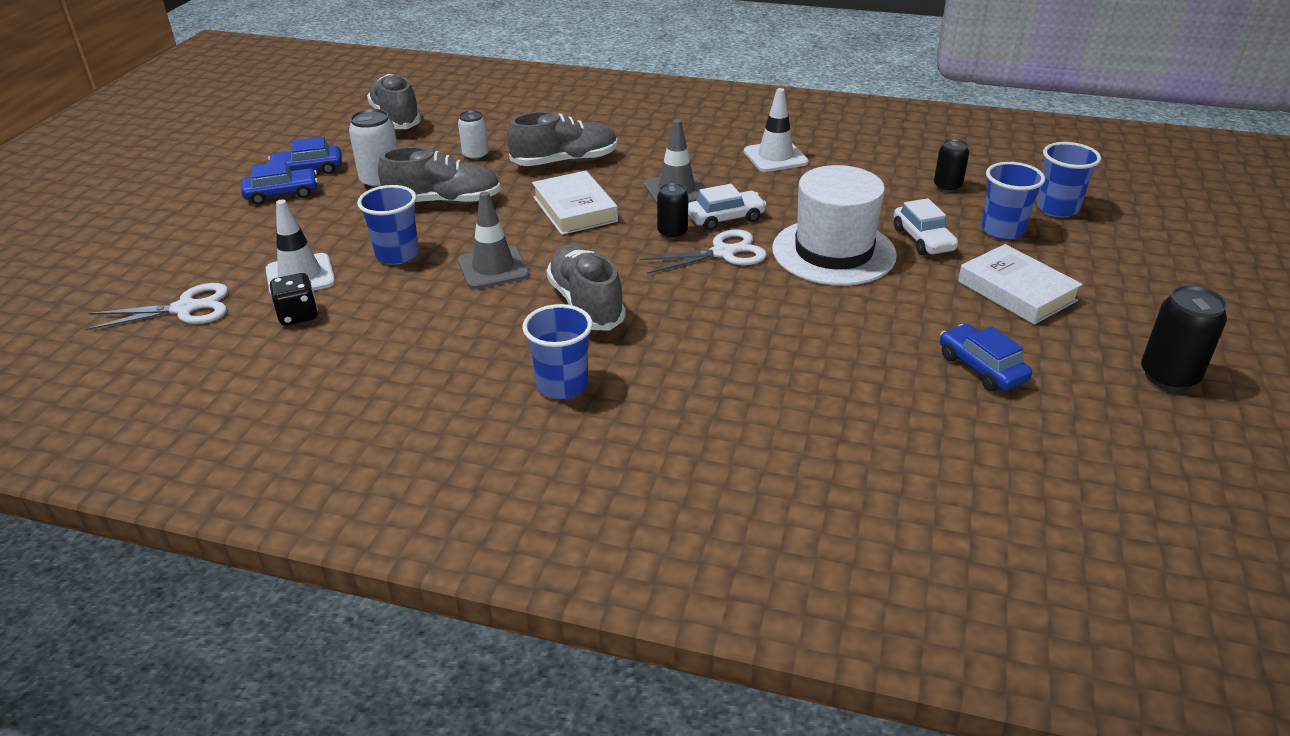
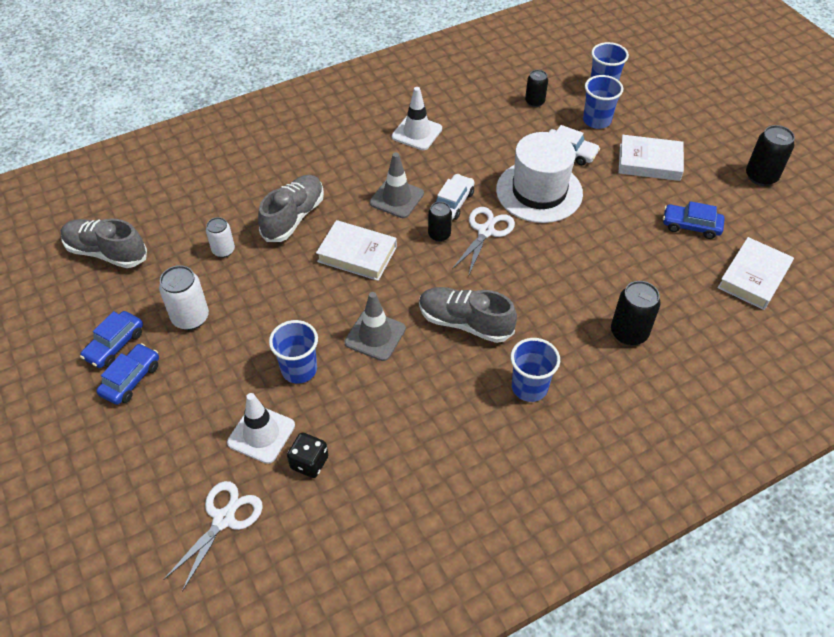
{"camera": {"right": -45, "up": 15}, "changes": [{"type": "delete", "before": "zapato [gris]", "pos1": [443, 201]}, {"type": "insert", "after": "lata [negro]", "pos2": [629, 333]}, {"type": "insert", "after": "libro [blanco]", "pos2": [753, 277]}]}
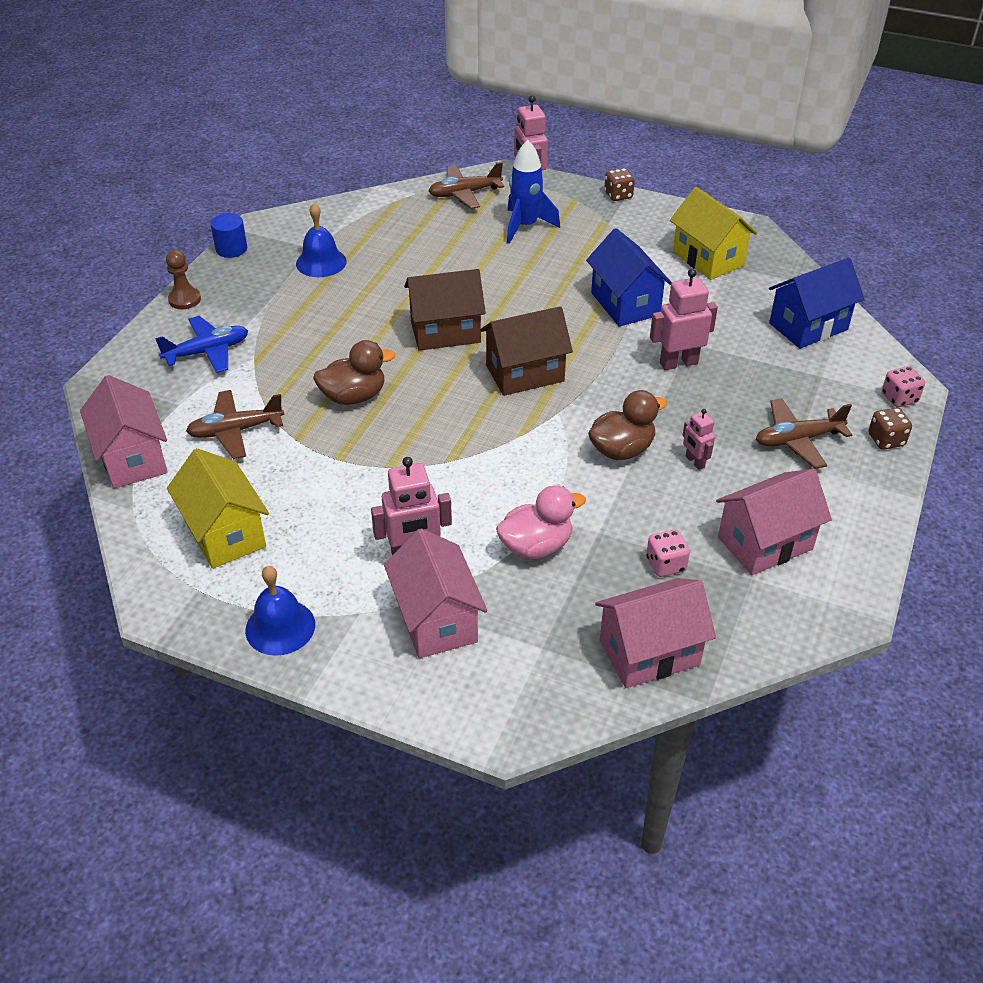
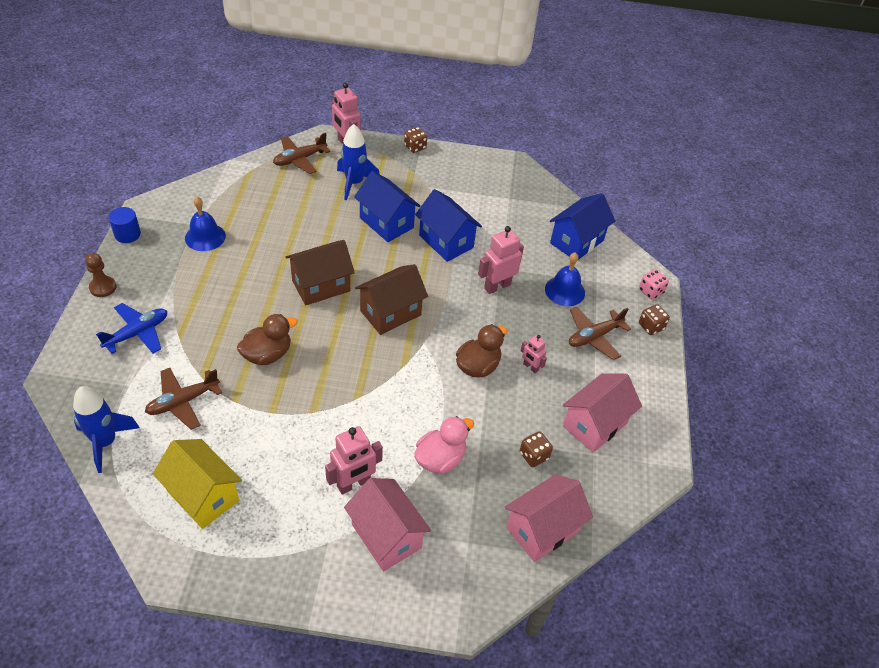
{"camera": {"right": -20, "up": 5}, "changes": [{"type": "replace", "before": "casa [rosa]", "after": "cohete [azul]", "pos1": [133, 458], "pos2": [105, 442]}, {"type": "move", "before": "campana [azul]", "pos1": [280, 627], "pos2": [564, 291]}, {"type": "recolor", "before": "dado [rosa]", "after": "dado [marrón]", "pos1": [665, 564], "pos2": [534, 456]}, {"type": "delete", "before": "casa [amarillo]", "pos1": [708, 259]}, {"type": "insert", "after": "casa [azul]", "pos2": [386, 223]}]}
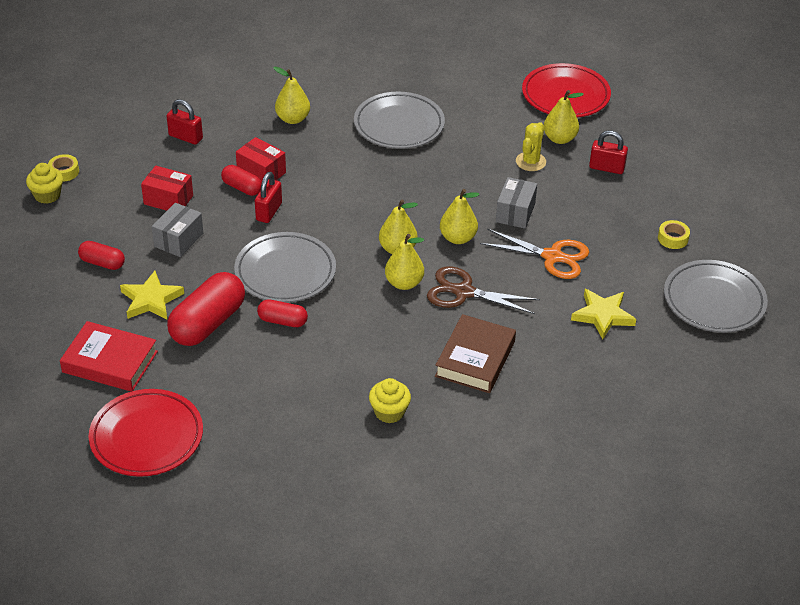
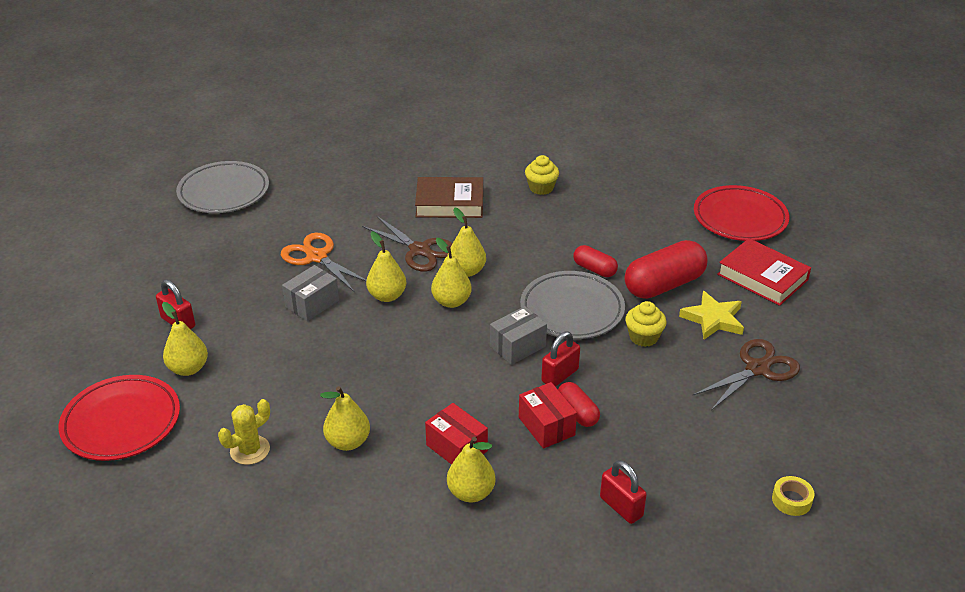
{"camera": {"right": -155, "up": -5}, "changes": [{"type": "move", "before": "magdalena [amarillo]", "pos1": [47, 195], "pos2": [643, 337]}, {"type": "replace", "before": "cápsula [rojo]", "after": "tijeras [marrón]", "pos1": [102, 263], "pos2": [757, 369]}, {"type": "move", "before": "caja [rojo]", "pos1": [168, 200], "pos2": [456, 448]}, {"type": "move", "before": "caja [gris]", "pos1": [179, 240], "pos2": [517, 346]}, {"type": "replace", "before": "plato [gris]", "after": "pera [amarillo]", "pos1": [399, 125], "pos2": [348, 442]}, {"type": "rotate", "before": "libro [marrón]", "pos1": [475, 359], "pos2": [450, 203], "turn": 45}, {"type": "move", "before": "cactus [amarillo]", "pos1": [530, 162], "pos2": [250, 450]}, {"type": "delete", "before": "estrella [amarillo]", "pos1": [603, 315]}, {"type": "delete", "before": "cinta adhesiva [amarillo]", "pos1": [673, 238]}]}
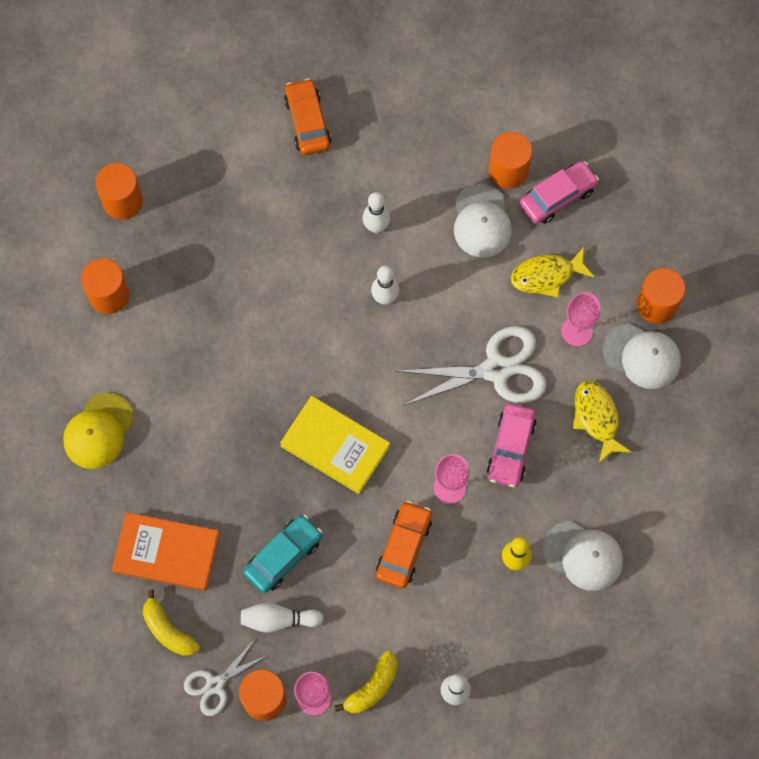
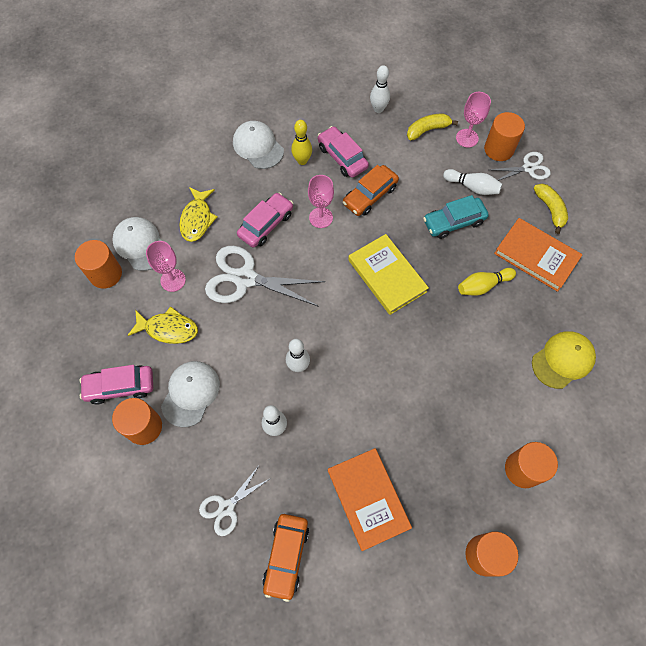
{"camera": {"right": -155, "up": -5}, "changes": [{"type": "insert", "after": "tijeras [blanco]", "pos2": [226, 507]}, {"type": "insert", "after": "coche [rosa]", "pos2": [342, 157]}, {"type": "insert", "after": "libro [naranja]", "pos2": [368, 499]}, {"type": "insert", "after": "bolo [amarillo]", "pos2": [483, 286]}]}
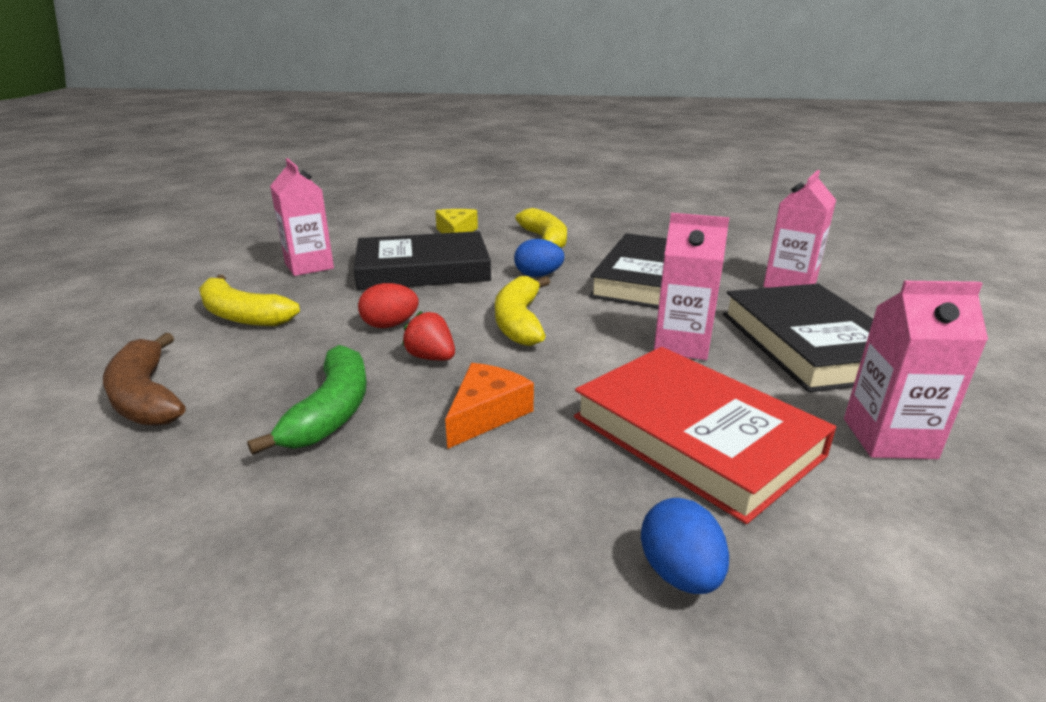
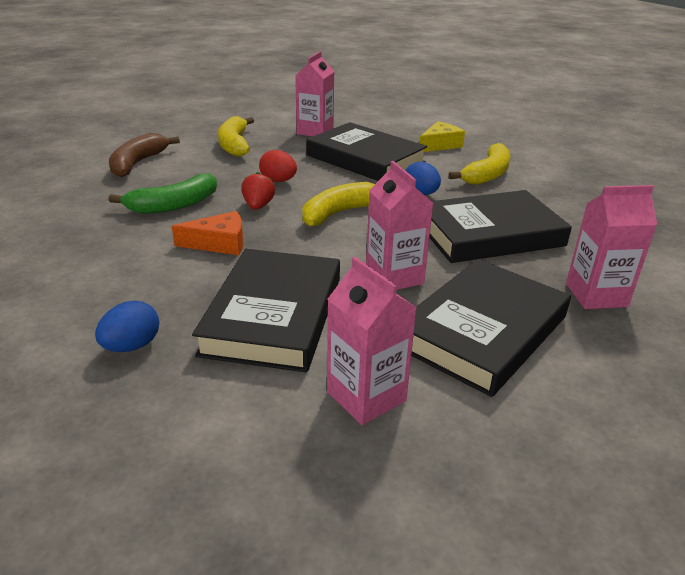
{"camera": {"right": 50, "up": 5}, "changes": [{"type": "recolor", "before": "libro [rojo]", "after": "libro [negro]", "pos1": [695, 436], "pos2": [274, 315]}]}
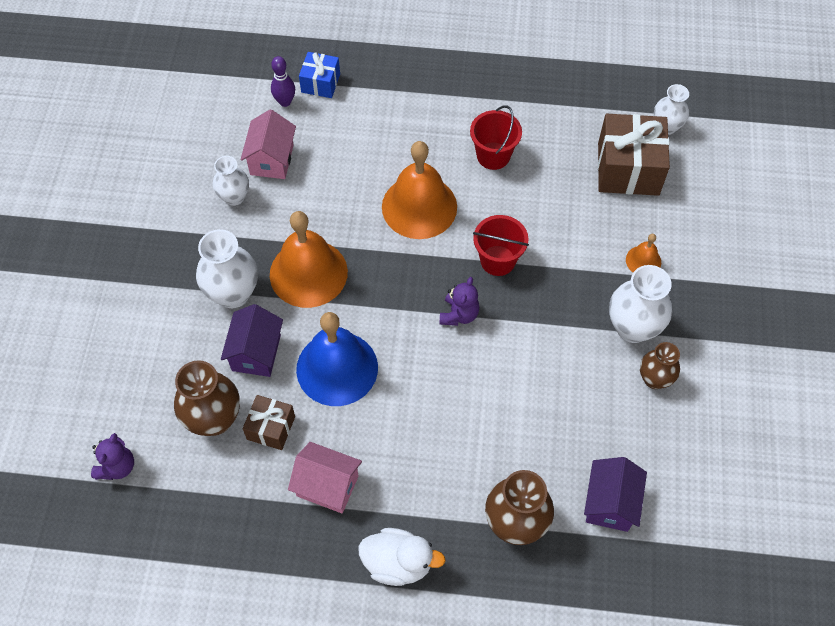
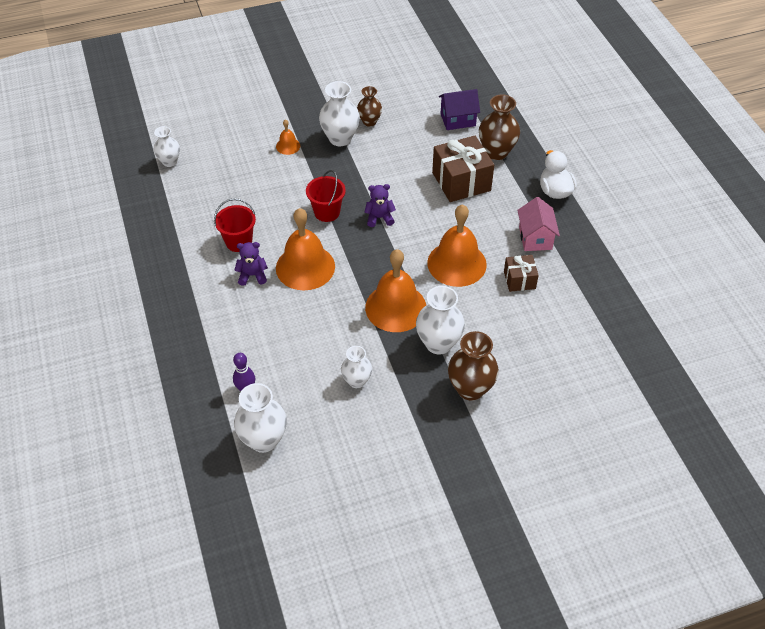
{"camera": {"right": -115, "up": -10}, "changes": [{"type": "move", "before": "osito [morado]", "pos1": [117, 466], "pos2": [252, 275]}, {"type": "move", "before": "florero [marrón]", "pos1": [214, 419], "pos2": [470, 389]}, {"type": "delete", "before": "casa [morado]", "pos1": [256, 353]}, {"type": "delete", "before": "casa [rosa]", "pos1": [272, 160]}, {"type": "recolor", "before": "campana [azul]", "after": "campana [naranja]", "pos1": [337, 368], "pos2": [457, 263]}, {"type": "delete", "before": "regalo [azul]", "pos1": [320, 83]}, {"type": "move", "before": "regalo [marrón]", "pos1": [628, 169], "pos2": [461, 181]}, {"type": "insert", "after": "florero [blanco]", "pos2": [264, 440]}]}
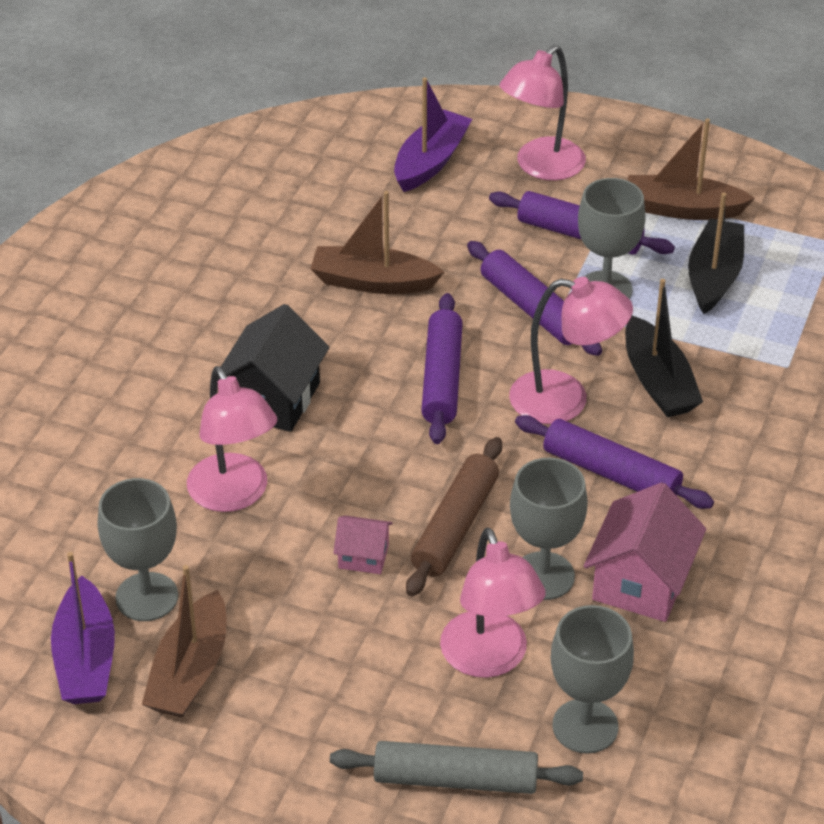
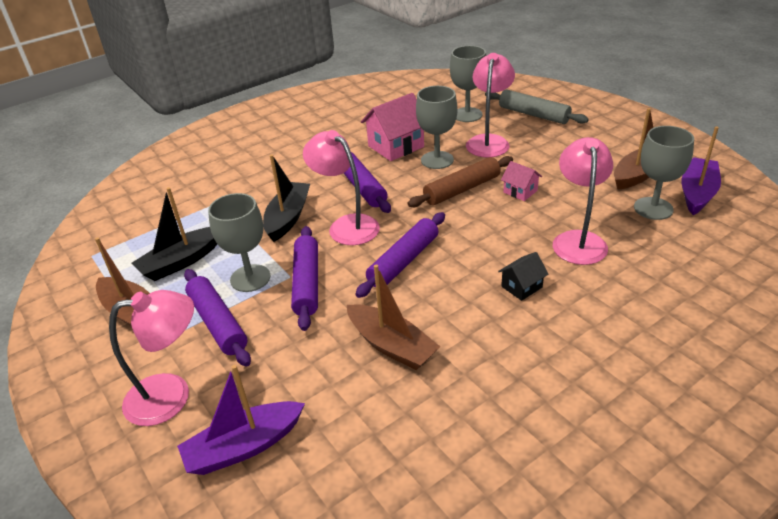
{"camera": {"right": -145, "up": -5}, "changes": [{"type": "resize", "before": "casa [negro]", "pos1": [273, 399], "pos2": [521, 287], "scale": 0.54}]}
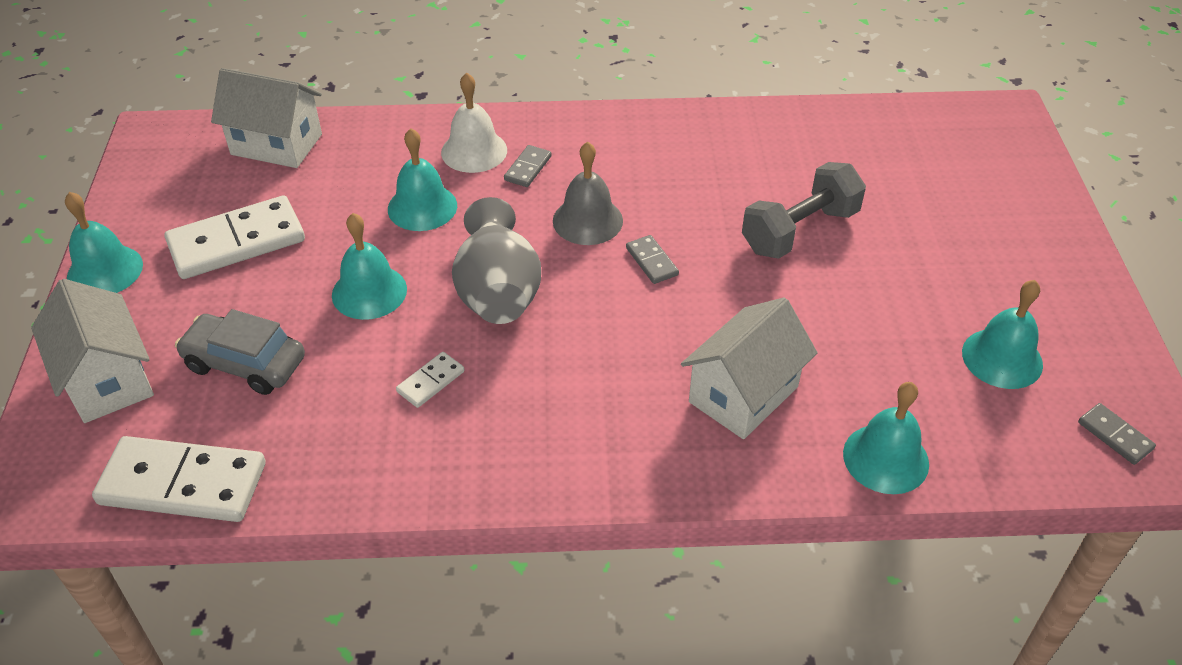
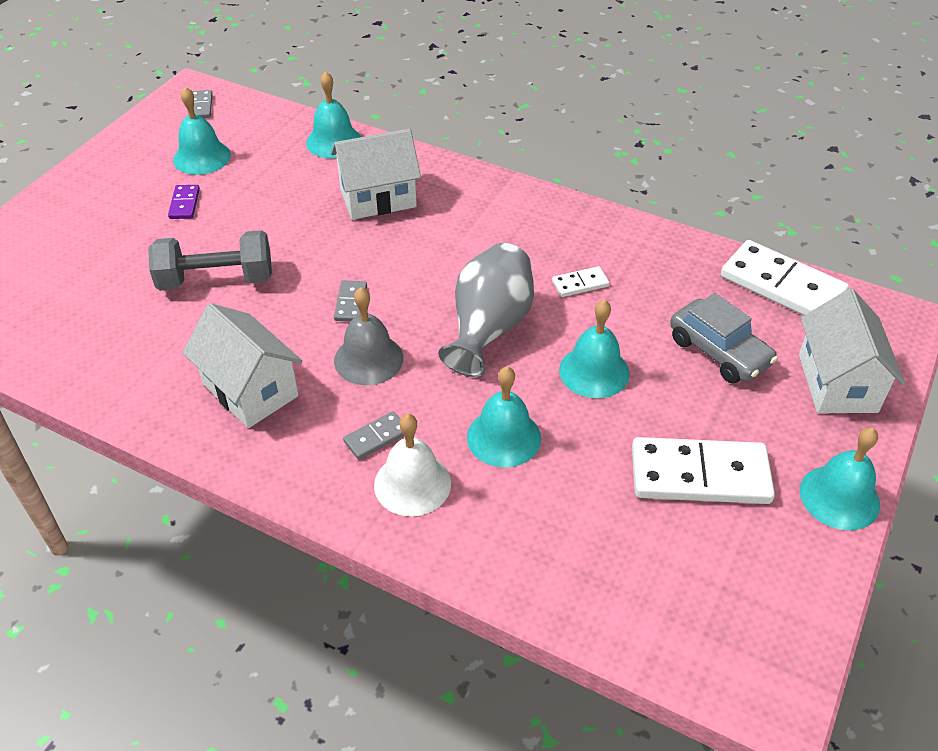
{"camera": {"right": -150, "up": 0}, "changes": [{"type": "move", "before": "casa [blanco]", "pos1": [276, 144], "pos2": [250, 390]}, {"type": "insert", "after": "ficha de dominó [morado]", "pos2": [184, 204]}]}
